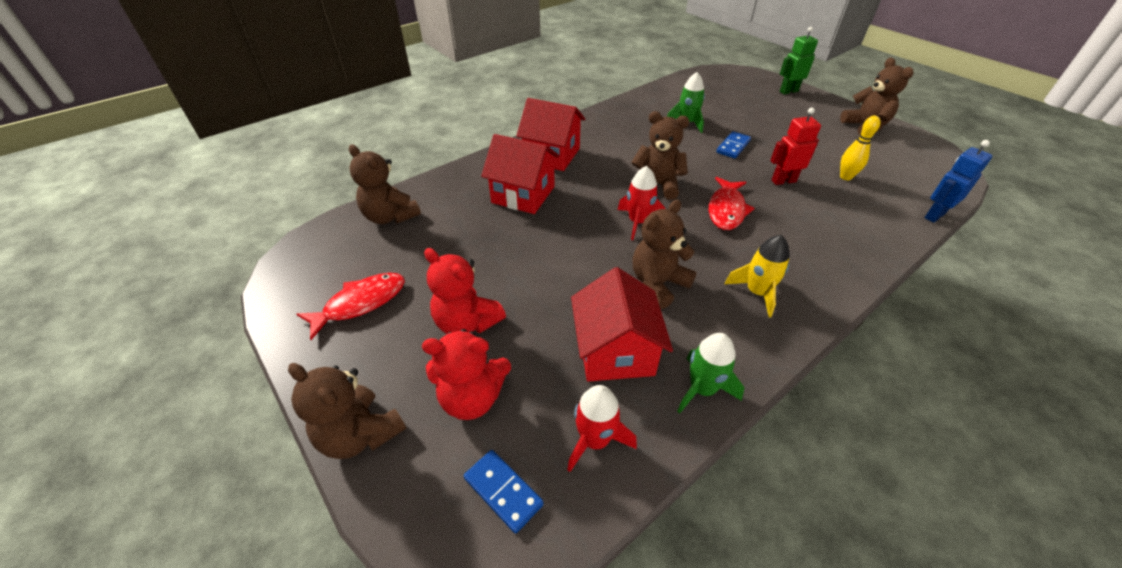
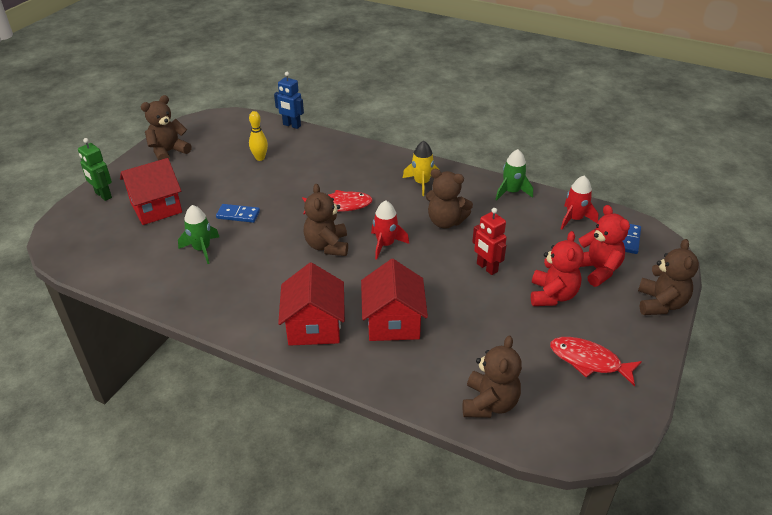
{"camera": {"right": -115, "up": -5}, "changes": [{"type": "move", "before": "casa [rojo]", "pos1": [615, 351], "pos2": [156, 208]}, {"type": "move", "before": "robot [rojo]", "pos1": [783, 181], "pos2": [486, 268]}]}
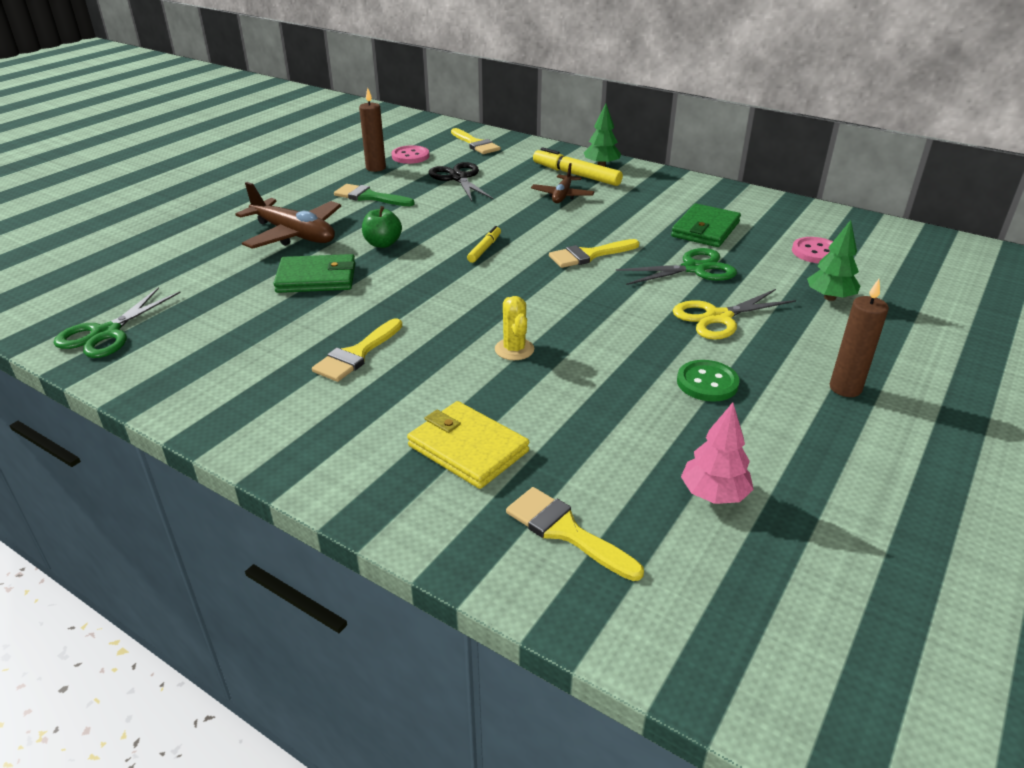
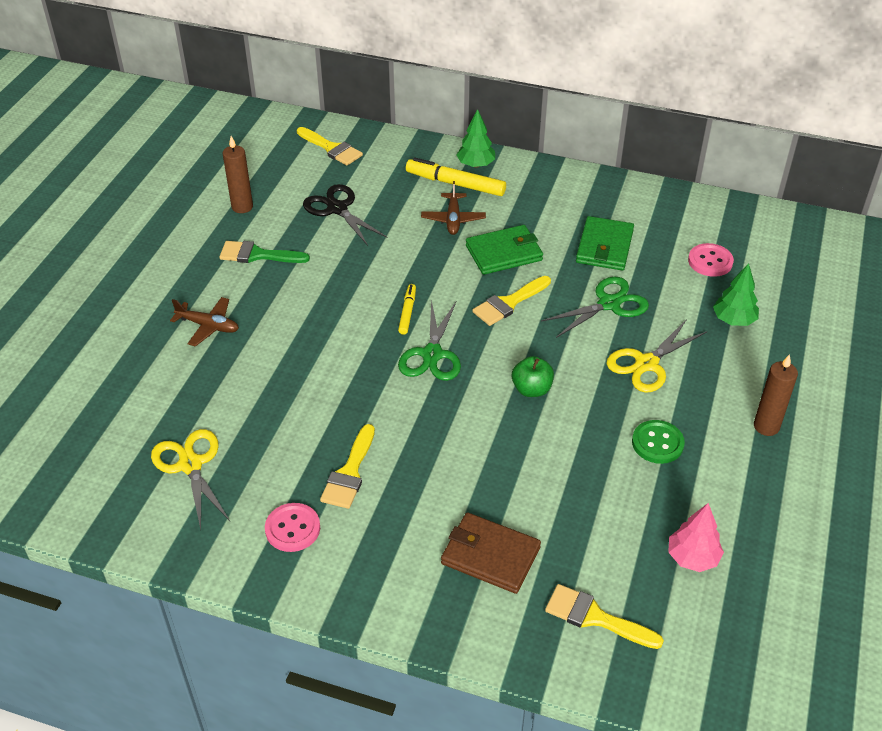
{"camera": {"right": -15, "up": 10}, "changes": [{"type": "move", "before": "tijeras [verde]", "pos1": [106, 333], "pos2": [432, 354]}, {"type": "resize", "before": "avión [marrón]", "pos1": [294, 234], "pos2": [208, 326], "scale": 0.59}, {"type": "move", "before": "cartera [verde]", "pos1": [316, 278], "pos2": [504, 253]}, {"type": "move", "before": "manzana [verde]", "pos1": [382, 244], "pos2": [531, 389]}, {"type": "move", "before": "botón [rosa]", "pos1": [410, 156], "pos2": [292, 529]}, {"type": "recolor", "before": "cartera [amarillo]", "after": "cartera [marrón]", "pos1": [468, 448], "pos2": [490, 555]}, {"type": "delete", "before": "cactus [amarillo]", "pos1": [514, 349]}, {"type": "insert", "after": "tijeras [amarillo]", "pos2": [190, 465]}]}
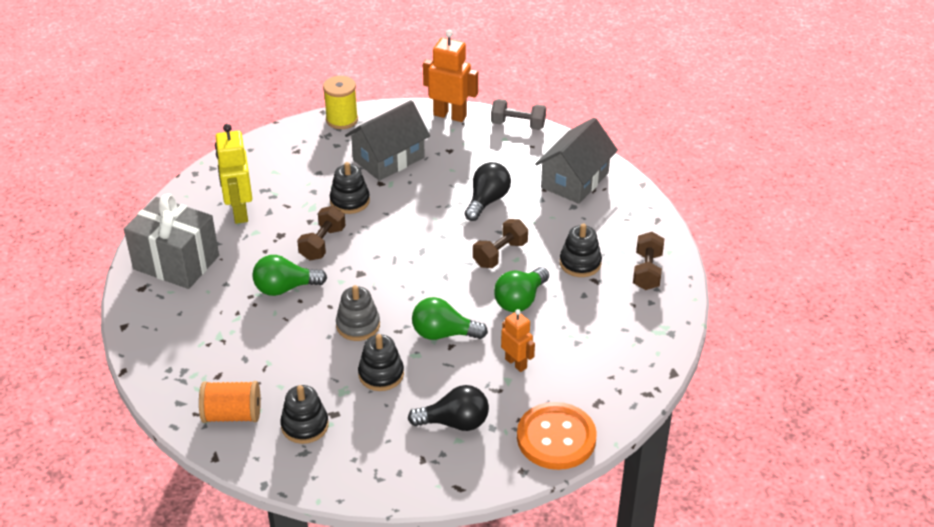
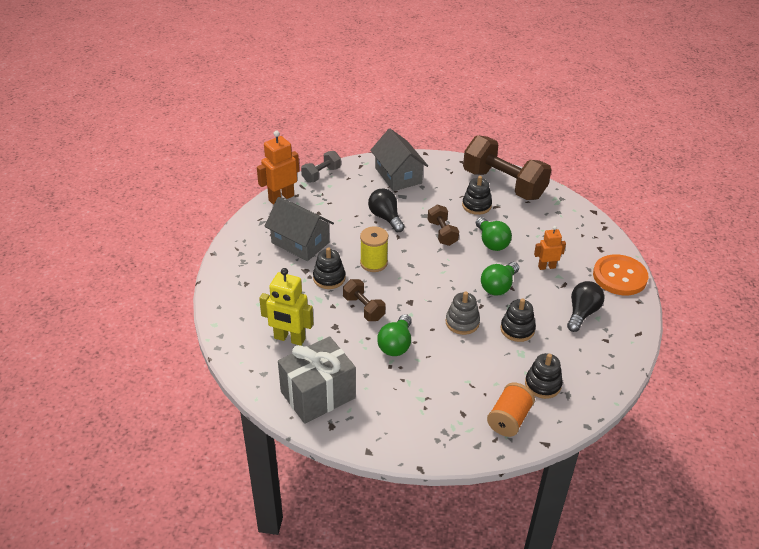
{"camera": {"right": -60, "up": 0}, "changes": [{"type": "move", "before": "carrete [amarillo]", "pos1": [342, 120], "pos2": [373, 263]}, {"type": "rotate", "before": "casa [gris]", "pos1": [388, 159], "pos2": [300, 243], "turn": -45}, {"type": "resize", "before": "mancuerna [marrón]", "pos1": [647, 271], "pos2": [503, 184], "scale": 2.04}]}
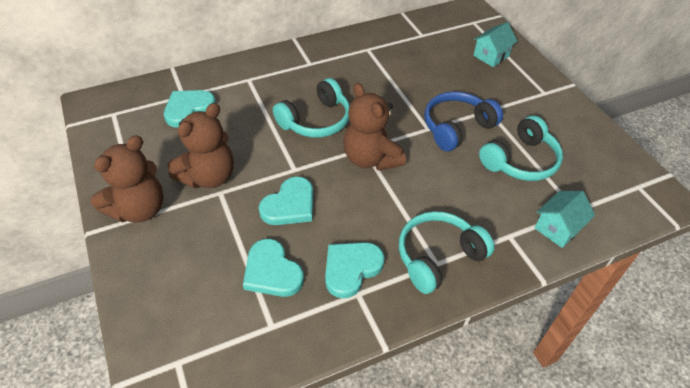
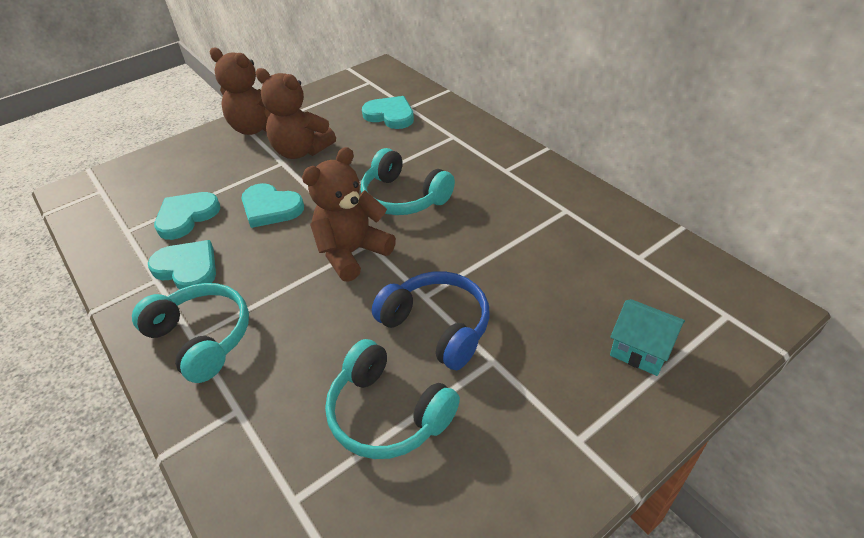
{"camera": {"right": 80, "up": -5}, "changes": [{"type": "delete", "before": "casa [turquesa]", "pos1": [557, 228]}]}
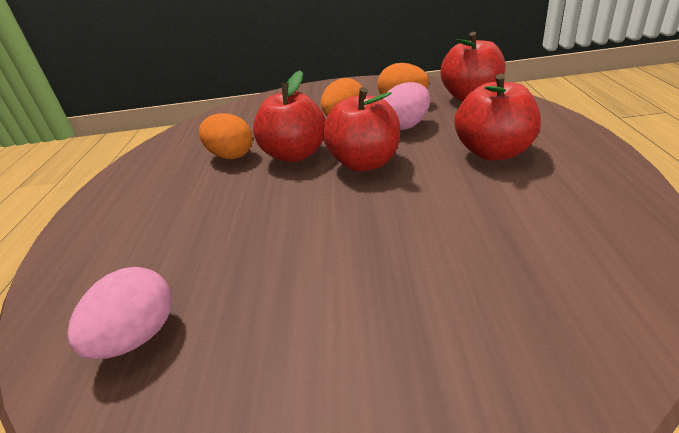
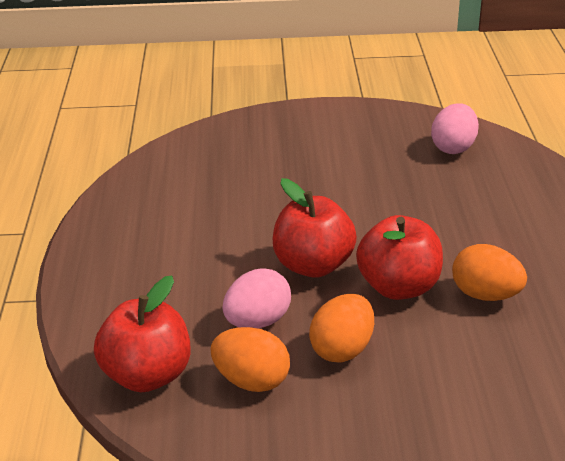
{"camera": {"right": 175, "up": 0}, "changes": [{"type": "delete", "before": "manzana [rojo]", "pos1": [494, 152]}]}
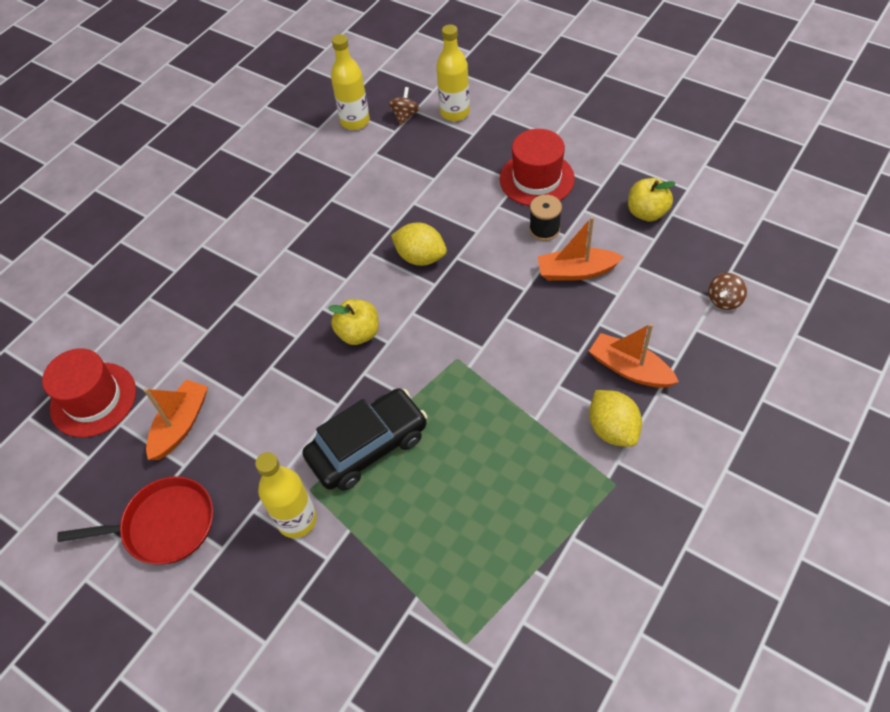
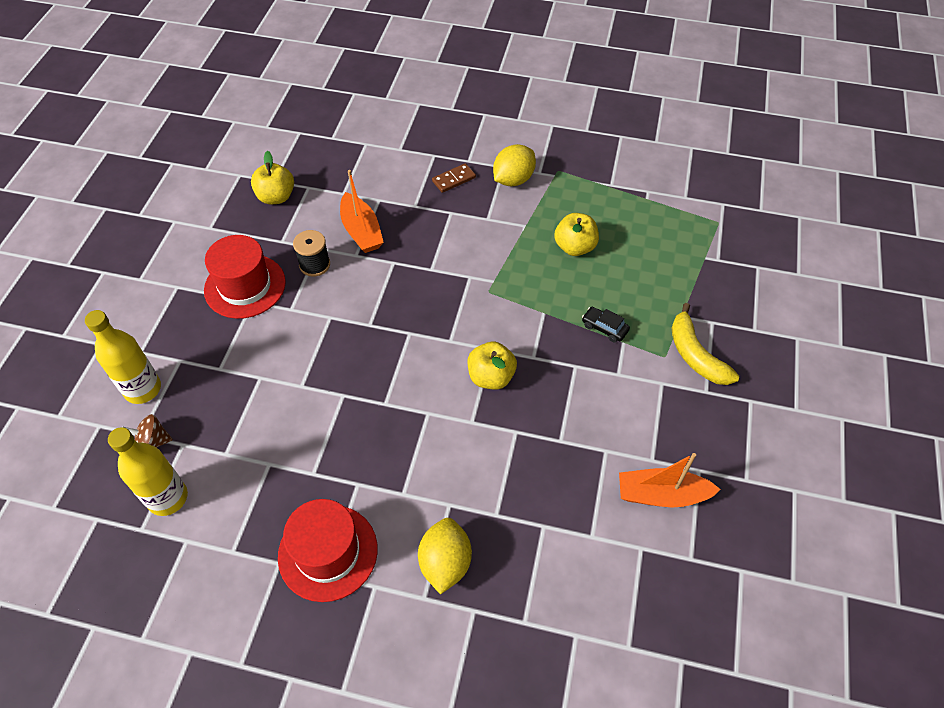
{"camera": {"right": -115, "up": 0}, "changes": [{"type": "move", "before": "sombrero [rojo]", "pos1": [93, 399], "pos2": [328, 552]}, {"type": "delete", "before": "sartén [rojo]", "pos1": [164, 525]}, {"type": "replace", "before": "botella [amarillo]", "after": "plátano [amarillo]", "pos1": [297, 520], "pos2": [695, 355]}, {"type": "resize", "before": "coche [negro]", "pos1": [368, 446], "pos2": [604, 328], "scale": 0.42}, {"type": "move", "before": "limón [amarillo]", "pos1": [420, 257], "pos2": [445, 563]}, {"type": "replace", "before": "barco [naranja]", "after": "ficha de dominó [marrón]", "pos1": [630, 369], "pos2": [454, 179]}, {"type": "delete", "before": "peonza [marrón]", "pos1": [724, 300]}, {"type": "insert", "after": "manzana [amarillo]", "pos2": [574, 247]}]}
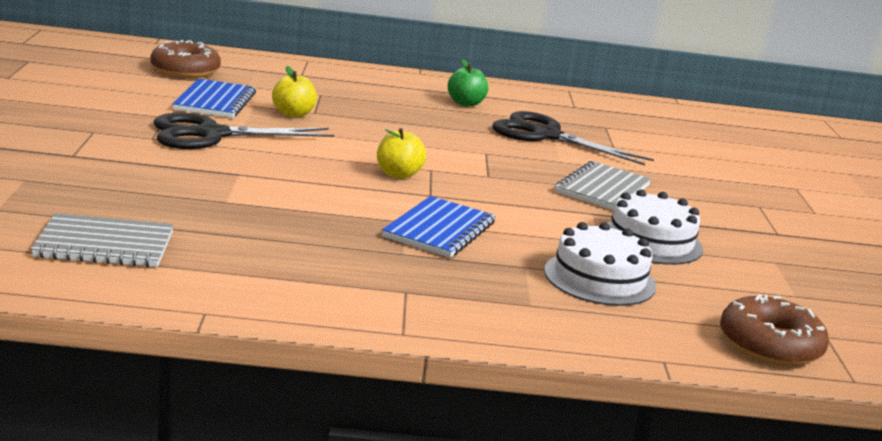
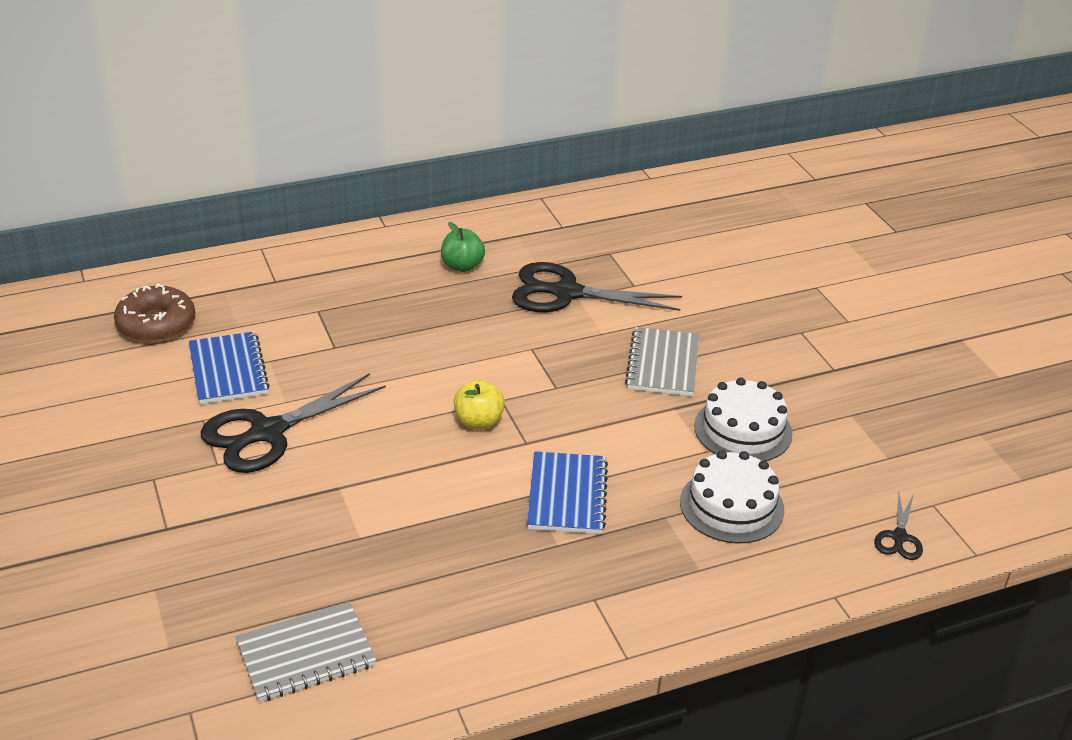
{"camera": {"right": -20, "up": 15}, "changes": [{"type": "delete", "before": "manzana [amarillo]", "pos1": [293, 114]}, {"type": "replace", "before": "rosquilla [marrón]", "after": "tijeras [negro]", "pos1": [769, 345], "pos2": [899, 537]}]}
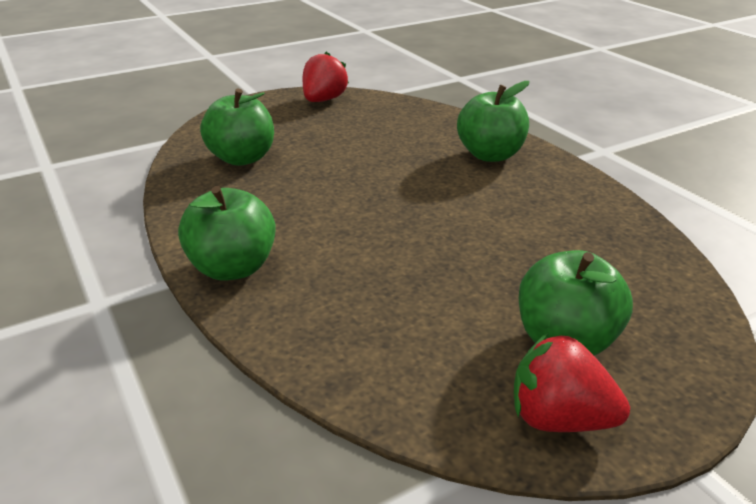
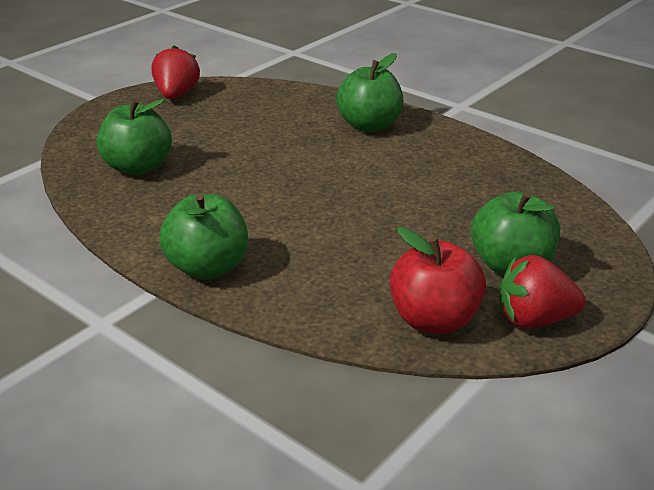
{"camera": {"right": -20, "up": 0}, "changes": [{"type": "insert", "after": "manzana [rojo]", "pos2": [434, 320]}]}
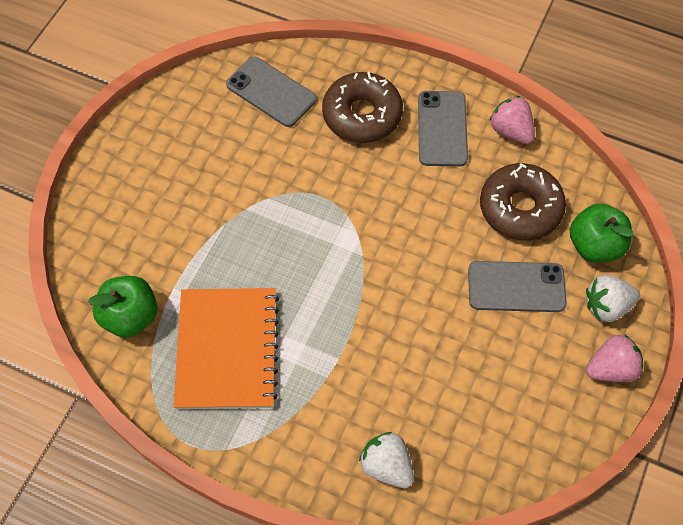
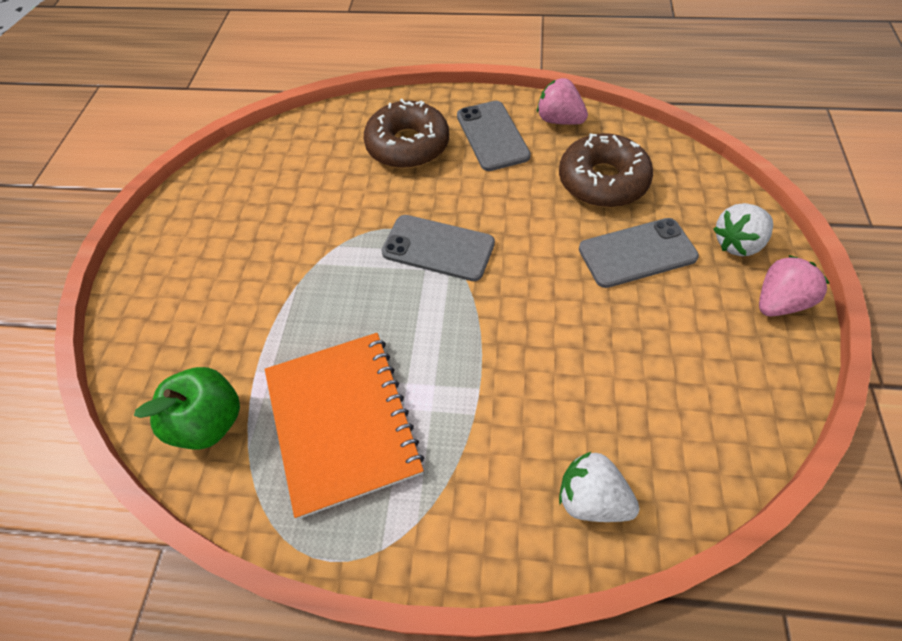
{"camera": {"right": -15, "up": -5}, "changes": [{"type": "move", "before": "móvil [gris]", "pos1": [271, 92], "pos2": [438, 248]}, {"type": "delete", "before": "manzana [verde]", "pos1": [594, 246]}]}
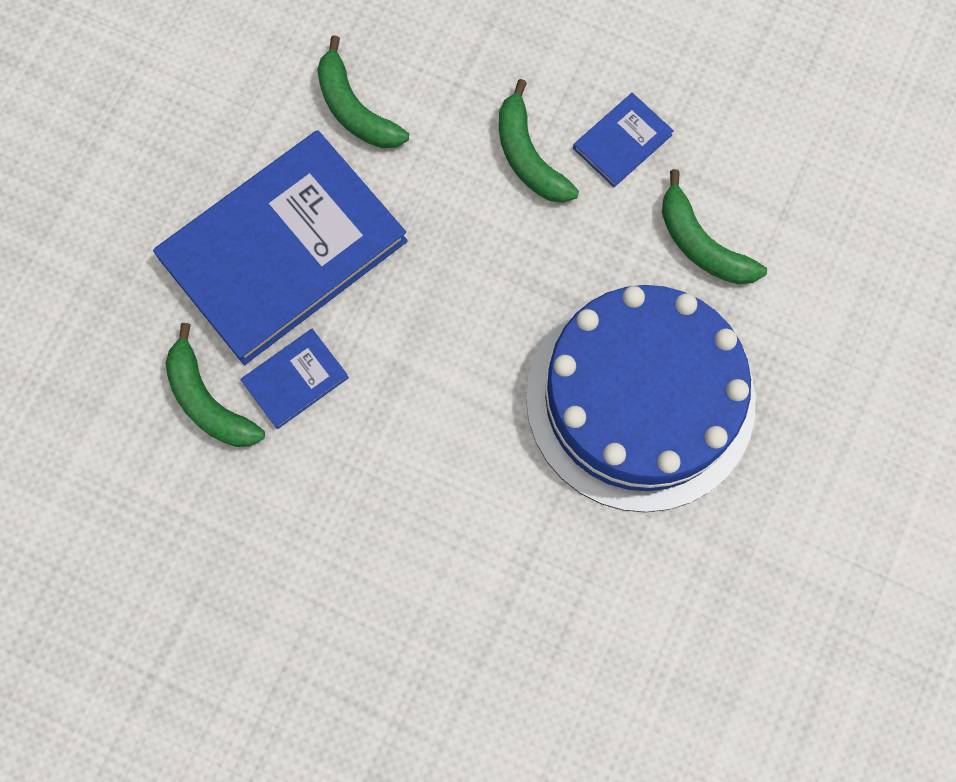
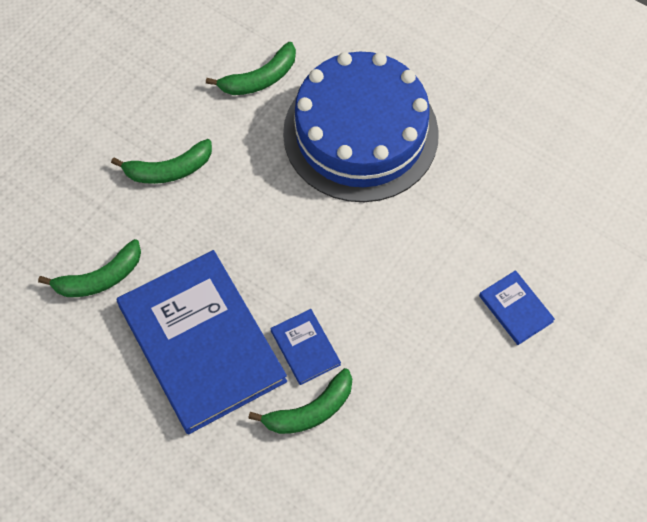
{"camera": {"right": -80, "up": -10}, "changes": [{"type": "move", "before": "libro [azul]", "pos1": [622, 141], "pos2": [515, 309]}]}
